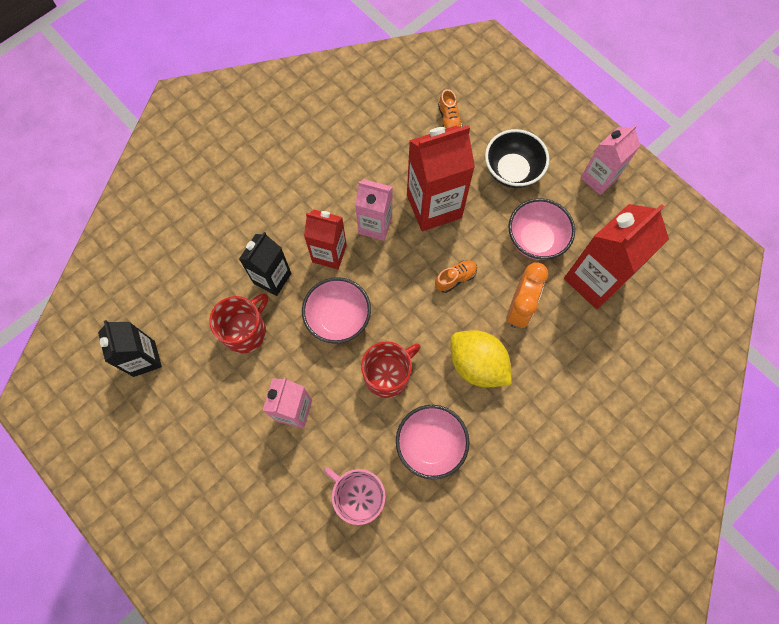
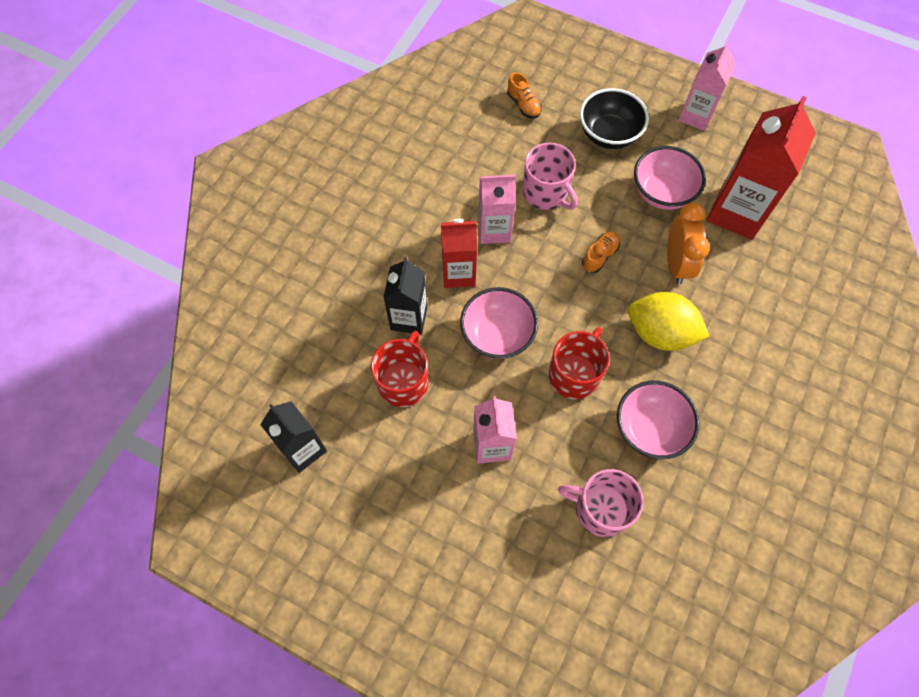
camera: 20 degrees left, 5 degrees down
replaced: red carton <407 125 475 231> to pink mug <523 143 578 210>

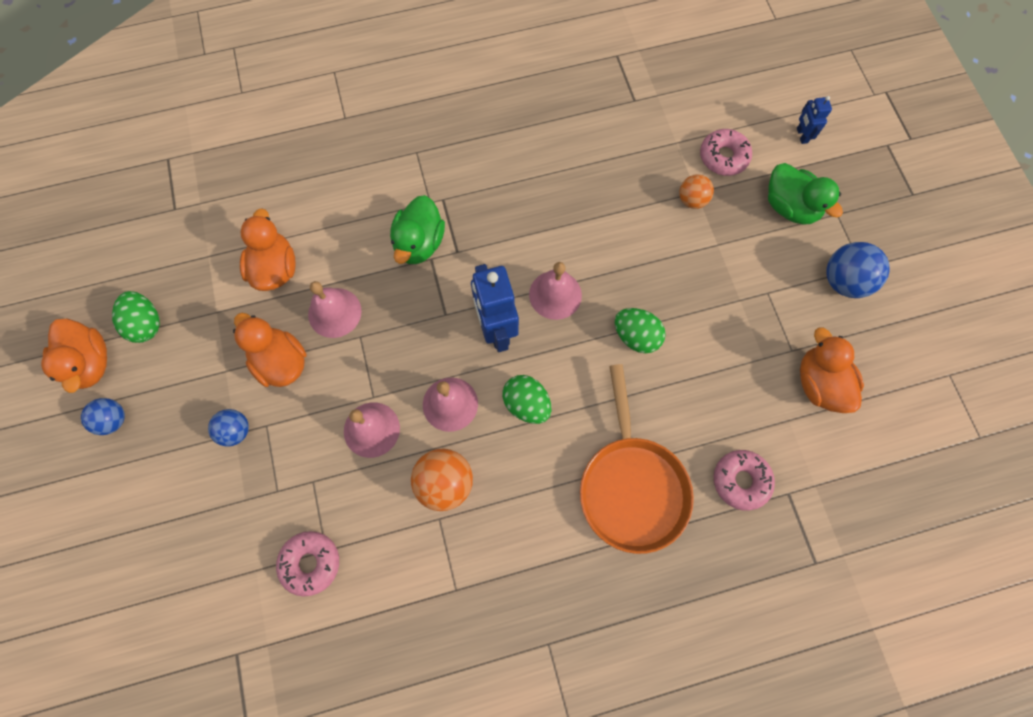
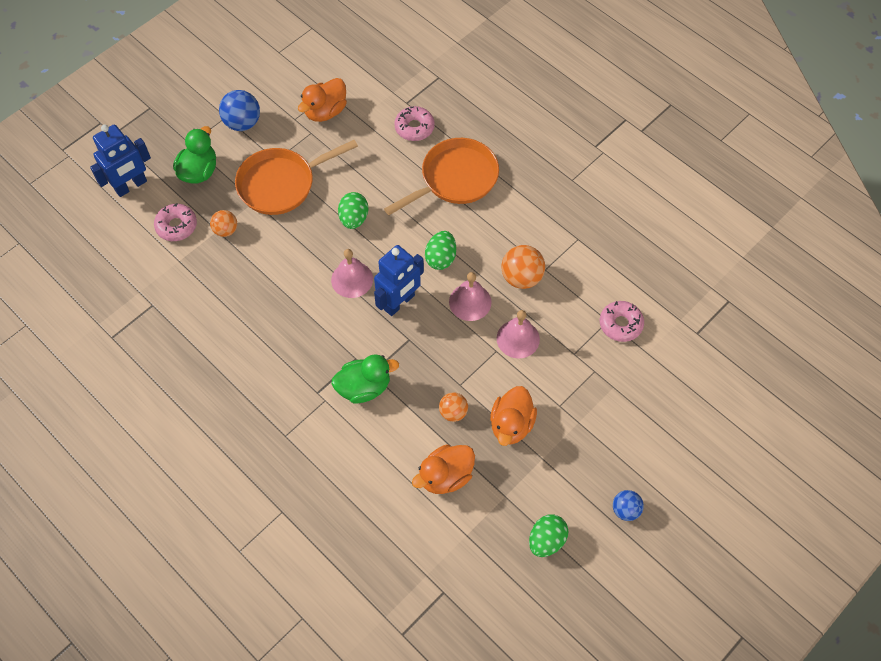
camera: 120 degrees left, 10 degrees down
removed: orange duck <41 318 107 393>; blue ball <208 409 249 447>
added: orange pan <235 140 358 215>
replaced: pink bell <308 281 362 338> to orange ball <439 392 468 422>
resized: blue robot <797 96 832 144> = <90 124 151 197> x2.02

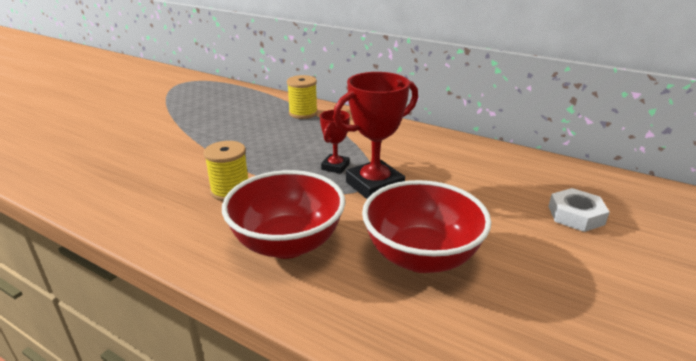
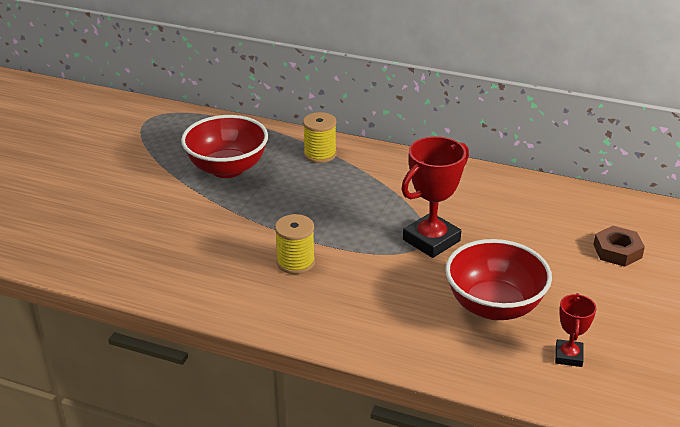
camera: 10 degrees left, 5 degrees up
moved: red bowl <222 170 345 259> to <181 115 268 178>; red trophy <320 110 350 174> to <555 293 597 367>
recoloured: white nut <548 188 610 232> to brown nut <593 226 645 267>

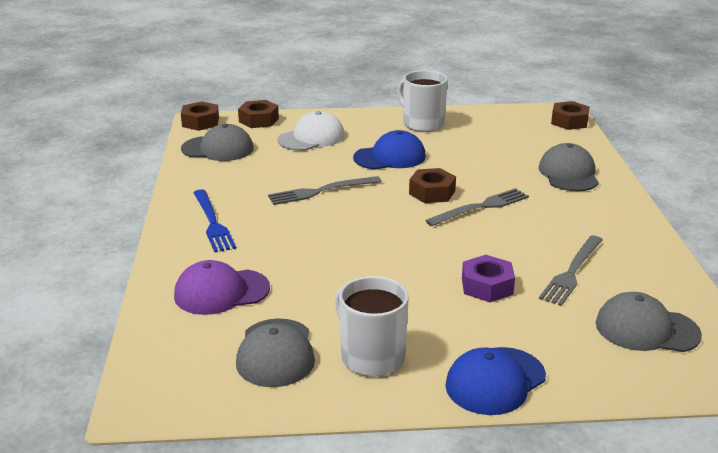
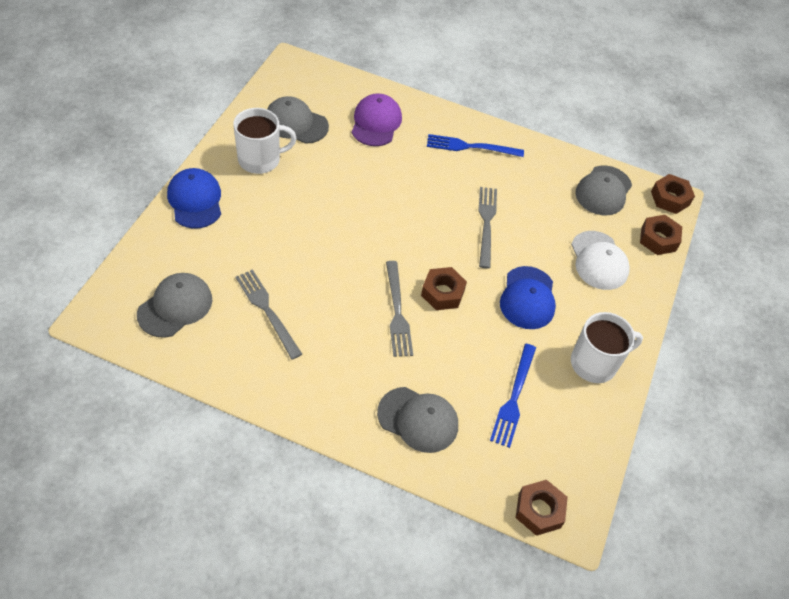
camera: 110 degrees right, 25 degrees up
removed: purple nut <462 255 515 302>
added: blue fork <490 344 536 448>

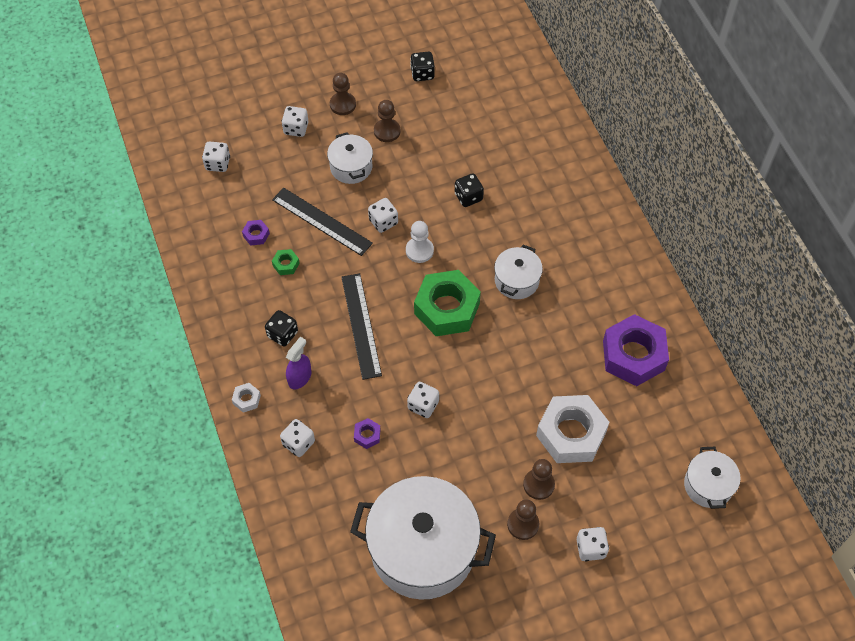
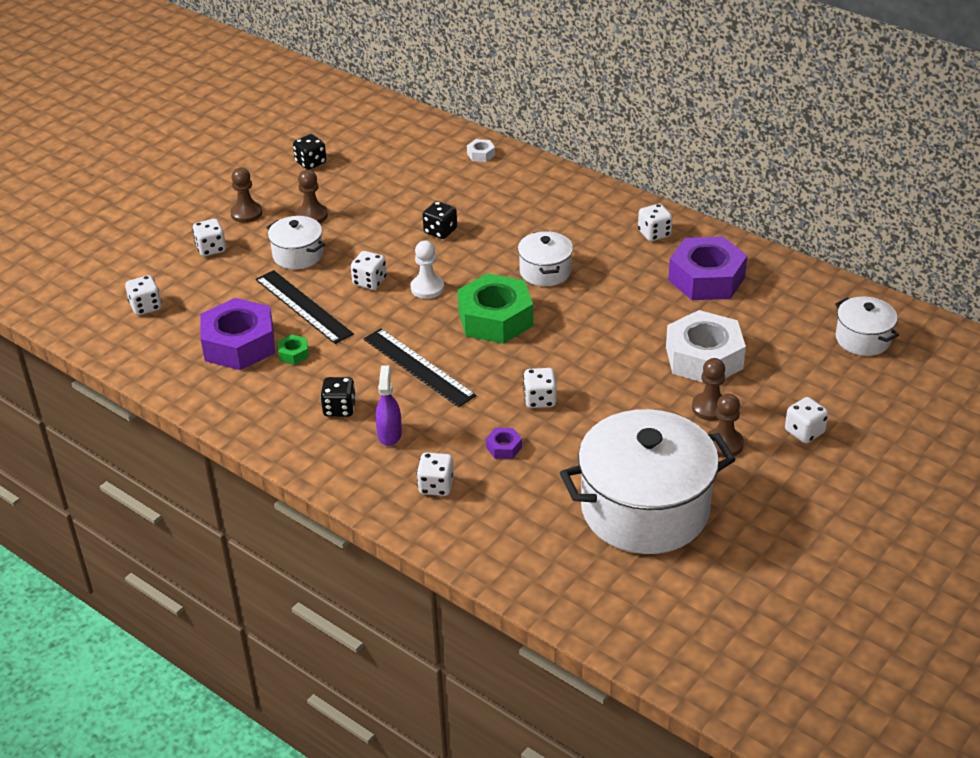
camera: 30 degrees left, 20 degrees down
added: white dice <638 204 672 241>
moved: white nut <232 383 261 413> to <467 139 495 162>
turned: black ruler <272 188 373 256> = <256 270 354 344> 45 degrees clockwise
resized: purple nut <242 220 270 246> = <200 298 275 370> x2.42

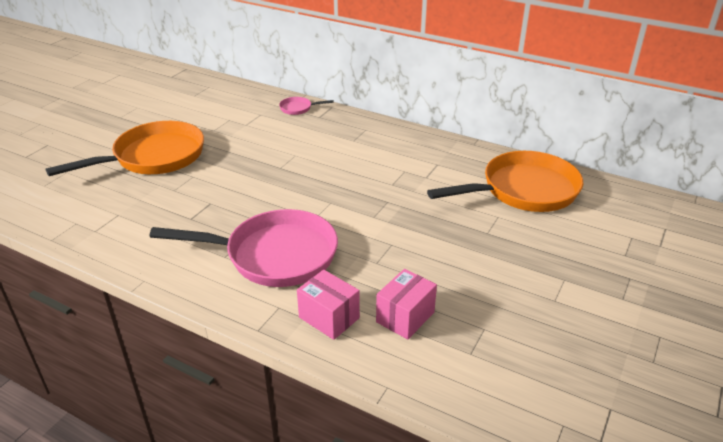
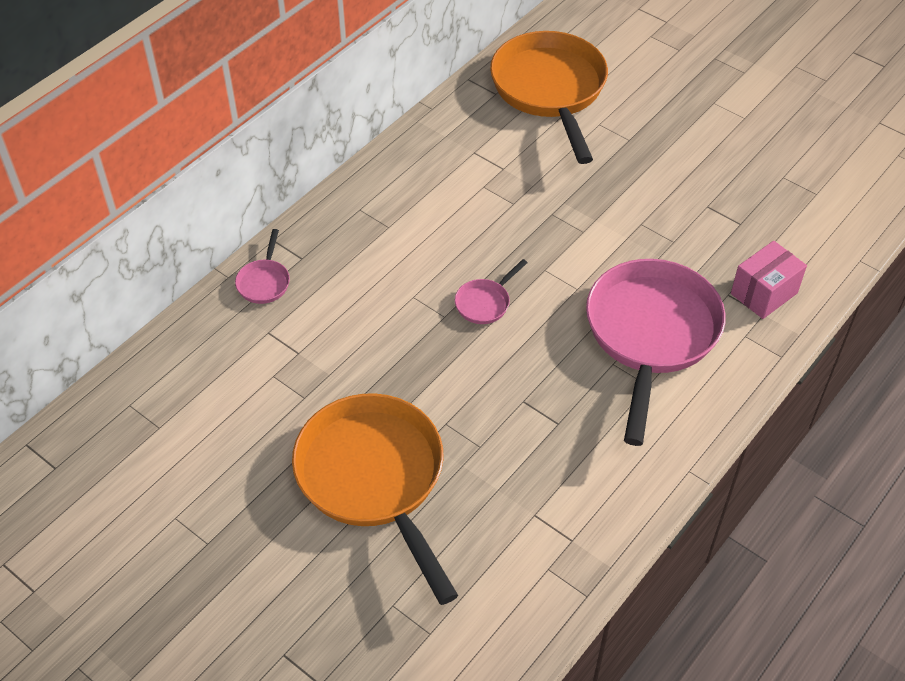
camera: 80 degrees left, 15 degrees up
removed: pink box <376 269 437 340>
added: pink pan <455 259 527 324>

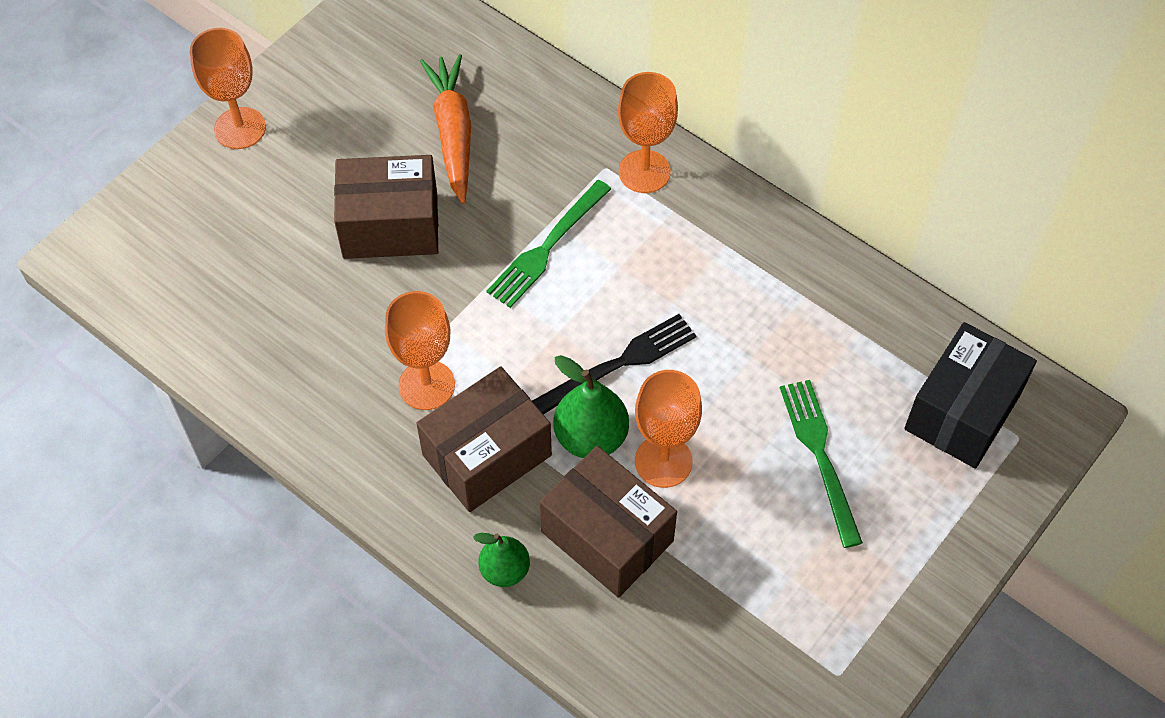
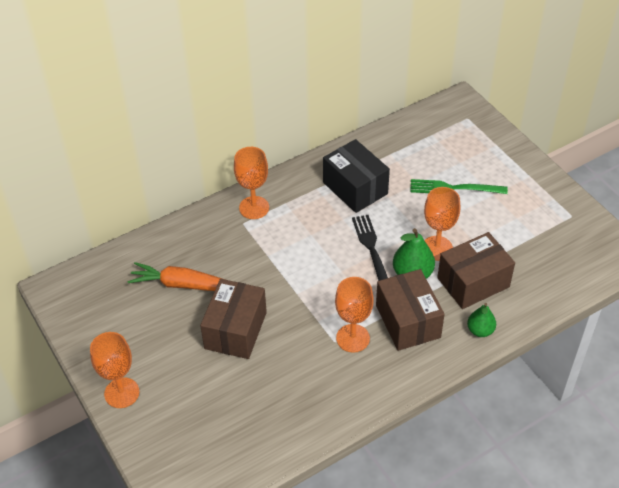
camera: 70 degrees left, 10 degrees down
removed: green fork <487 180 611 308>
moved: black box <904 322 1037 468> to <323 139 390 213>

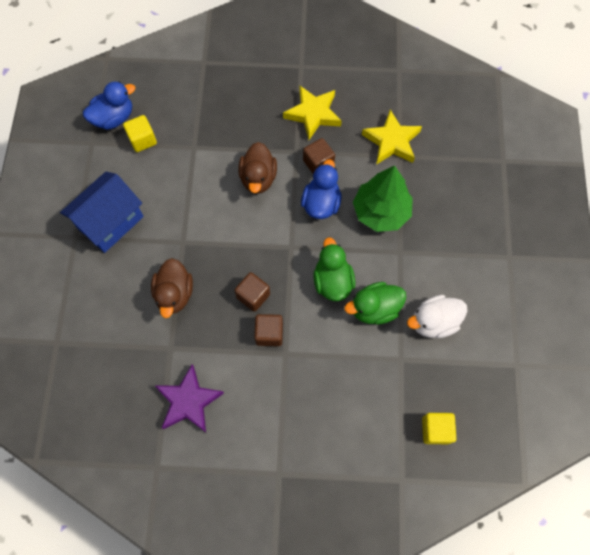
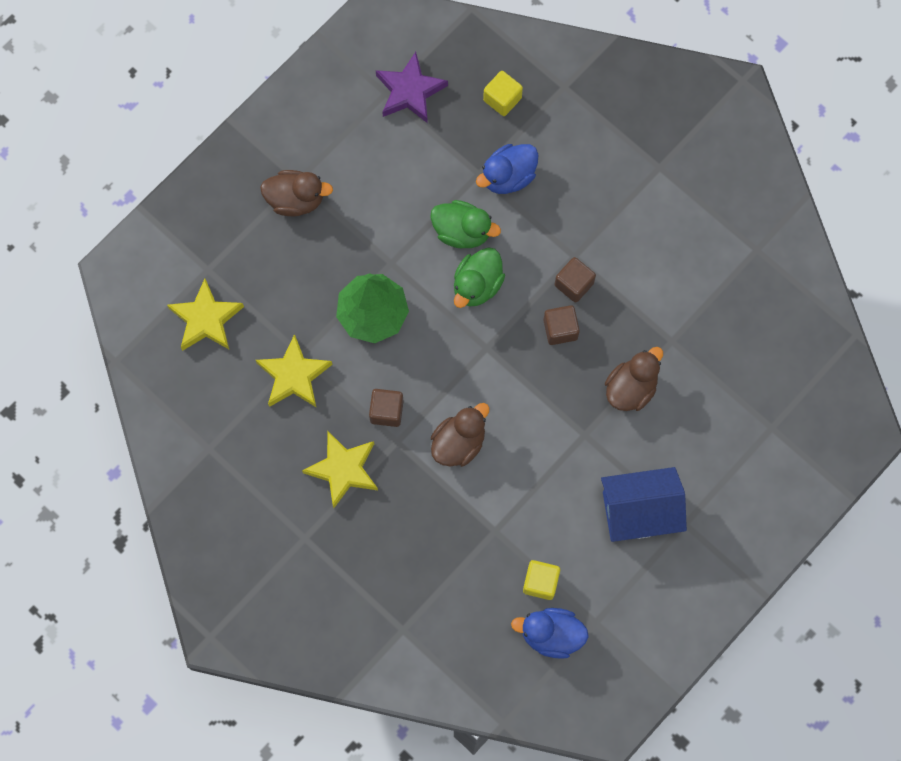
camera: 140 degrees left, 5 degrees up
removed: white duck <407 295 467 338>
added: yellow star <167 279 244 351>; brown duck <260 170 333 216>
moved: purple star <155 364 224 432> to <376 52 448 123>; blue duck <301 159 341 219> to <476 144 539 194>

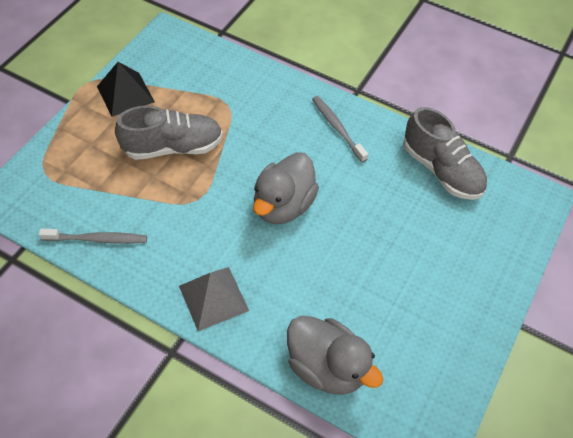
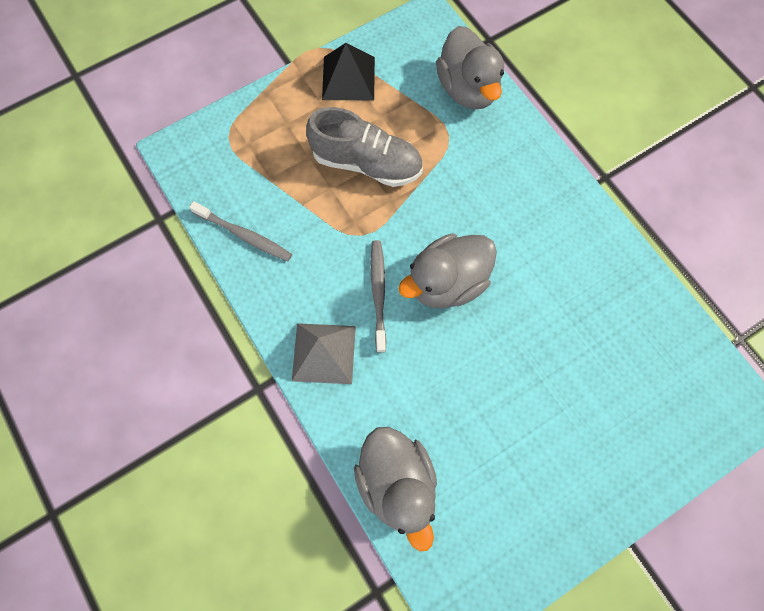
camera: 30 degrees right, 15 degrees up
removed: grey shoe <403 107 487 200>
added: grey duck <436 26 504 110>
moved: grey toothbrush <312 96 368 162> to <371 240 386 353>

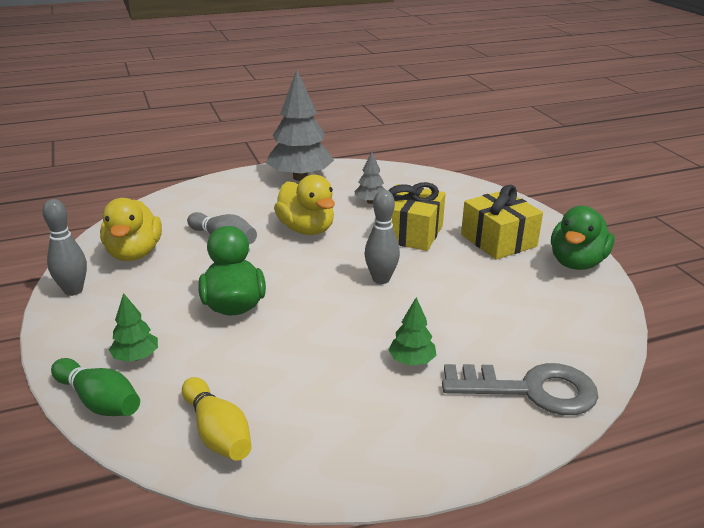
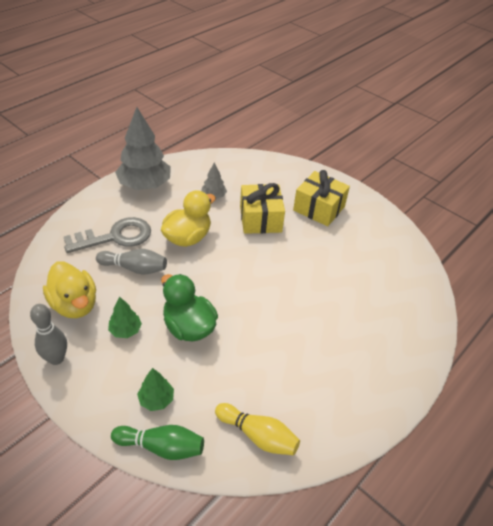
camera: 30 degrees left, 15 degrees up
removed: grey bowling pin <365 190 400 284>; green duck <551 206 615 270>
moved: green tree <388 297 436 366> to <108 297 142 338>; grey key <442 363 598 415> to <64 217 151 253>
turned: yellow duck <274 175 335 235> = <161 190 216 247> 75 degrees counterclockwise

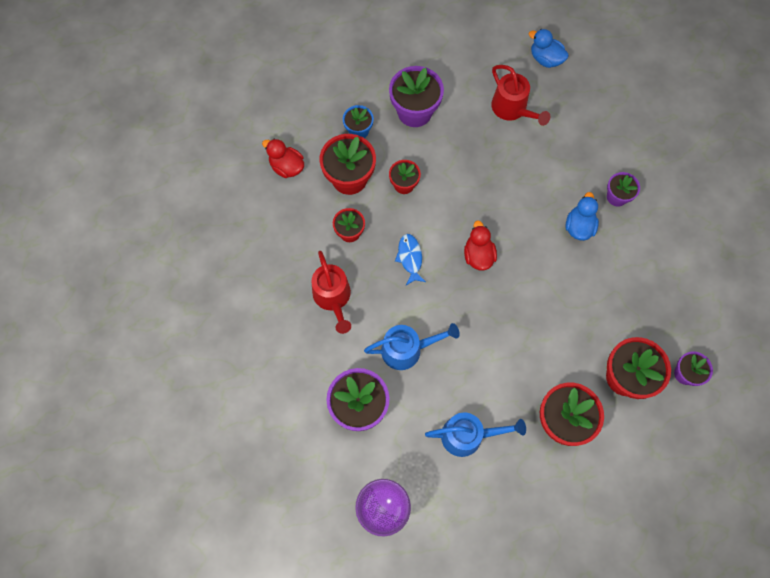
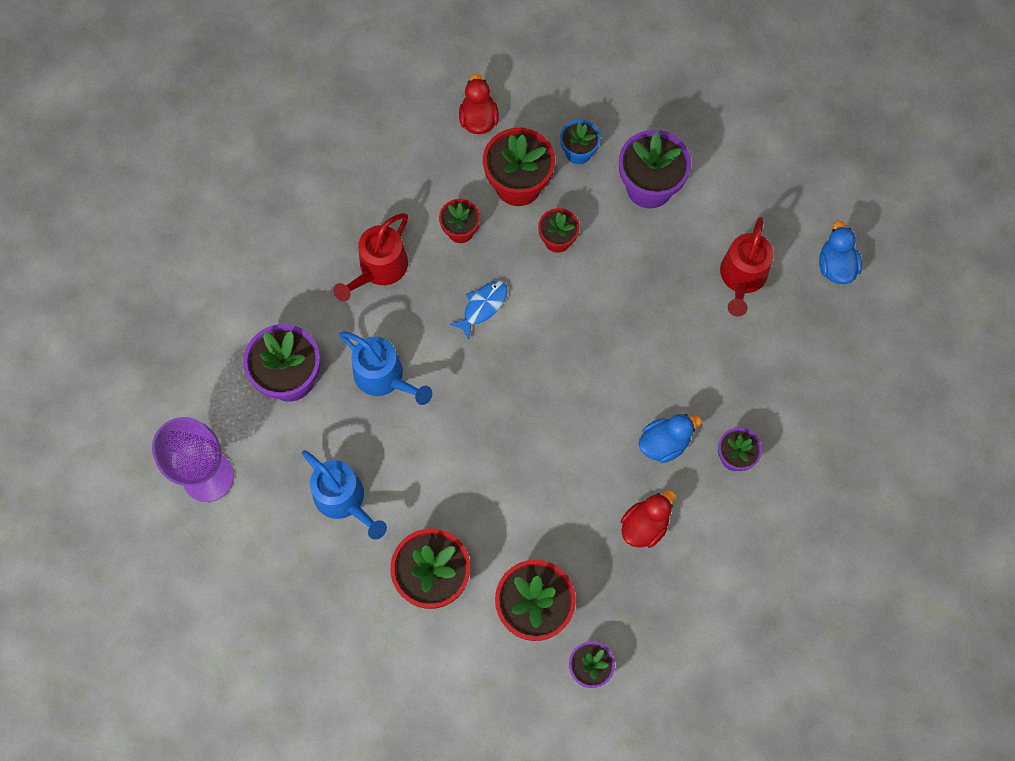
camera: 50 degrees right, 0 degrees up
moved: red duck <464 220 497 271> to <621 490 675 548>

